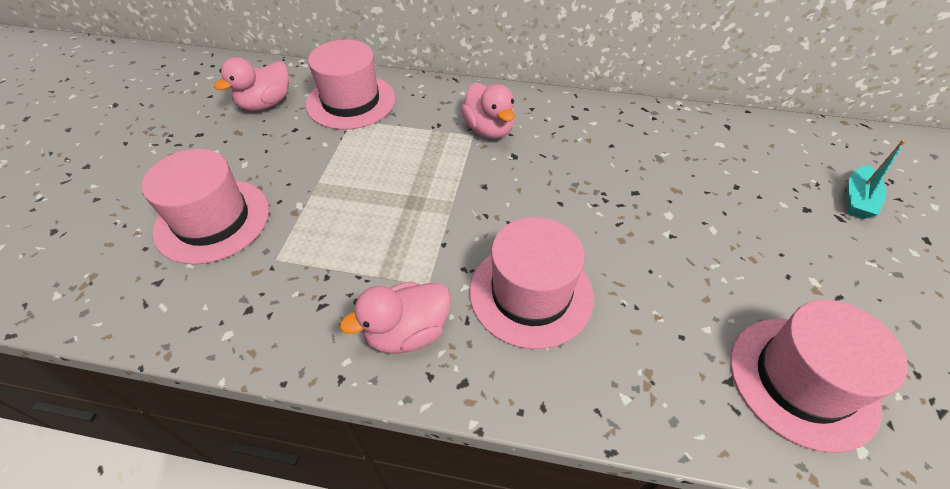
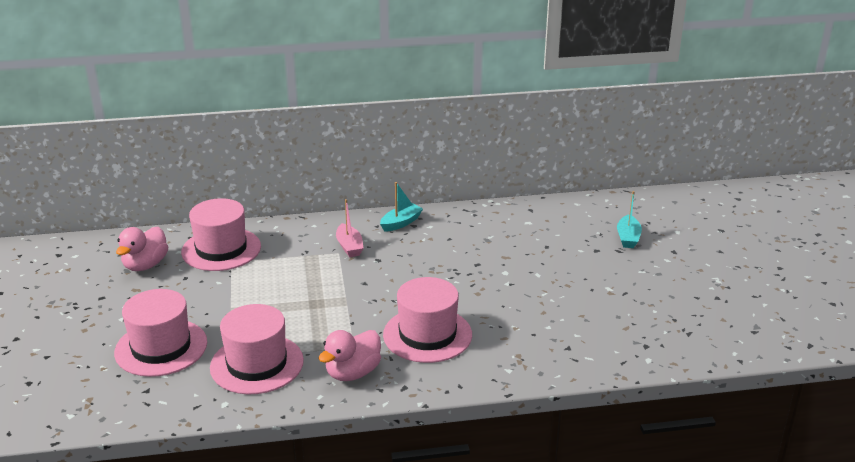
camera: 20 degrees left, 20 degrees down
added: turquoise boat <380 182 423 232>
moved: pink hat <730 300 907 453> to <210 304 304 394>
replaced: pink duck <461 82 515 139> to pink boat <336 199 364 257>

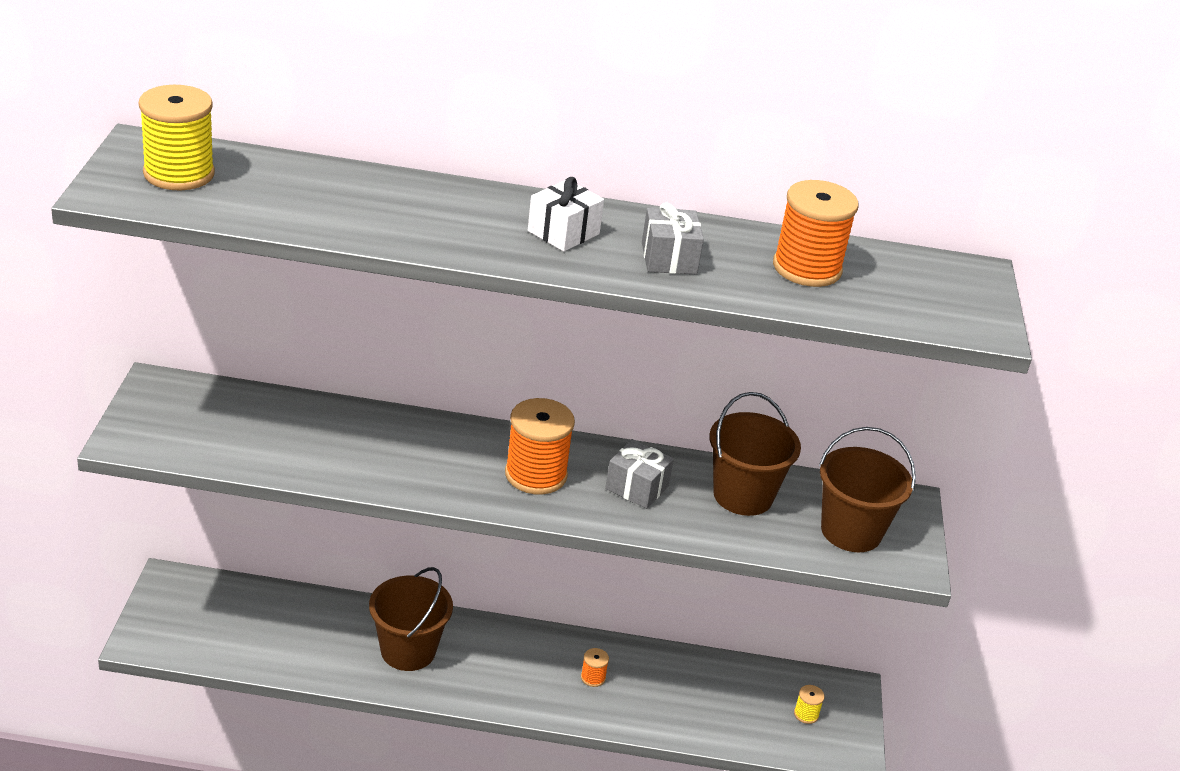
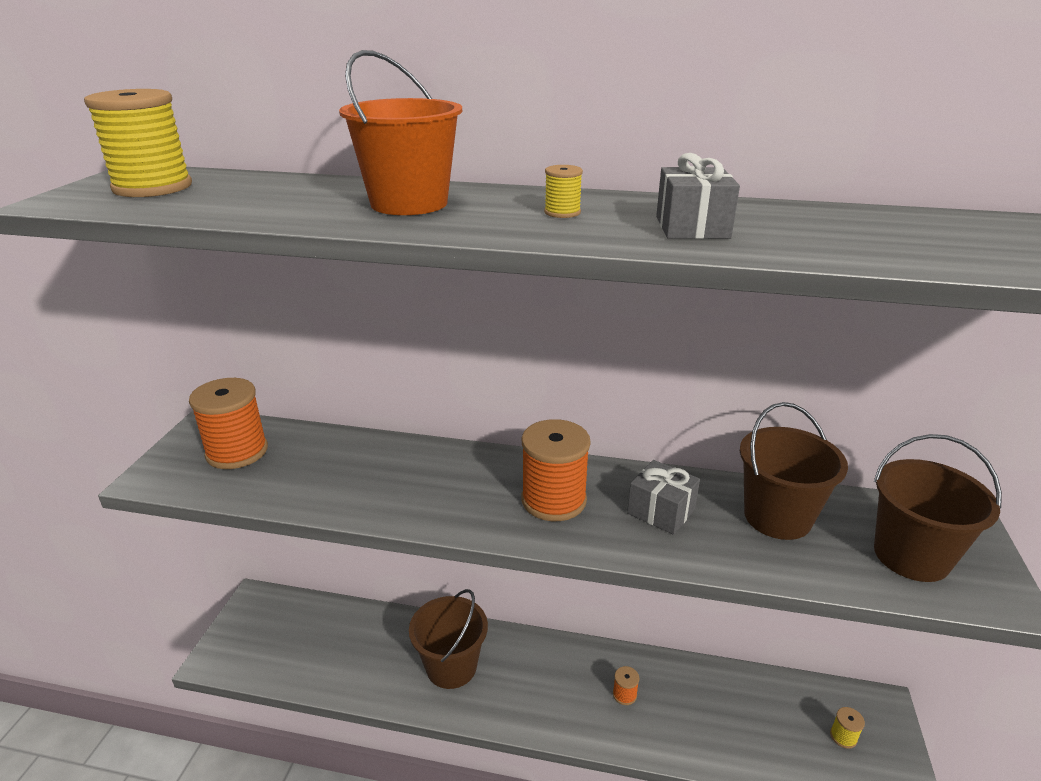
camera: 10 degrees right, 5 degrees down
added: orange bucket <339 50 462 215>
moved: orange spool <773 180 858 287> to <189 378 268 469>
replaced: white gift <528 177 604 252> to yellow spool <544 165 583 218>

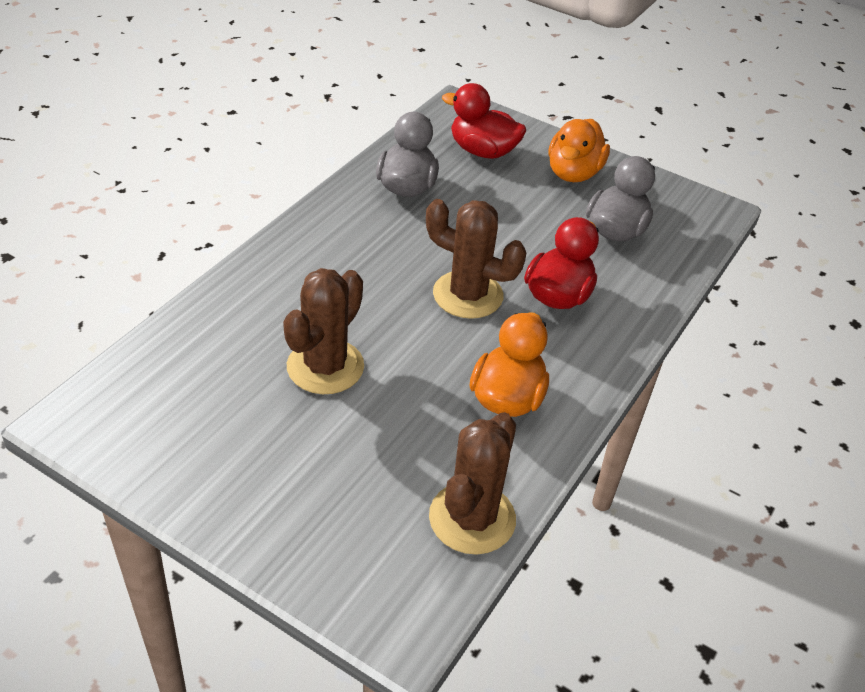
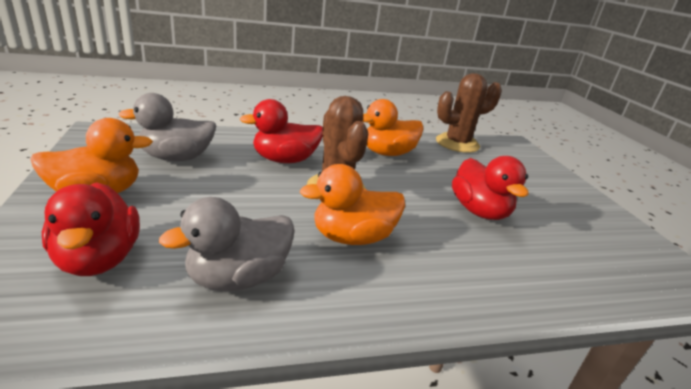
camera: 135 degrees left, 15 degrees down
added: orange duck <300 164 405 245>
replaced: brown cactus <283 268 364 394> to red duck <452 156 529 220>

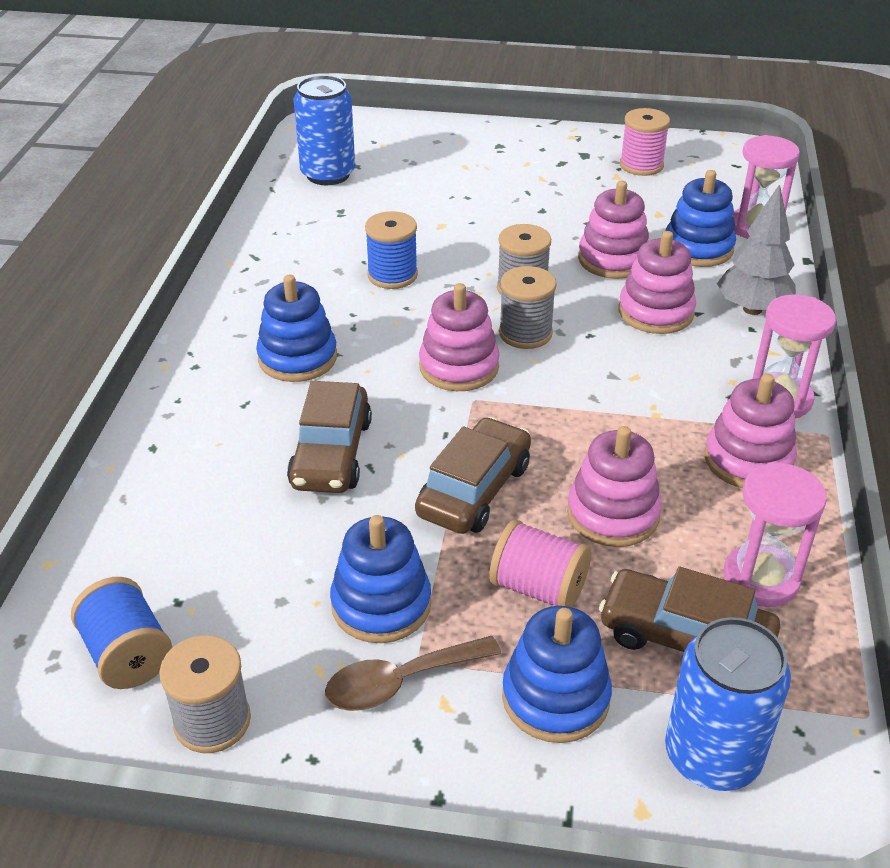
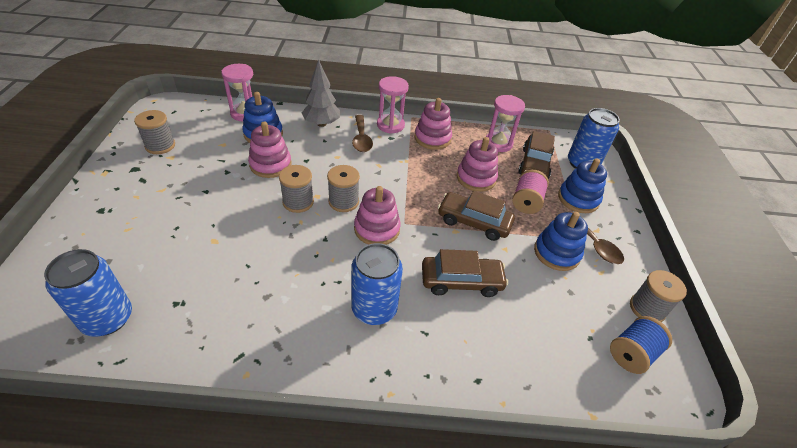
camera: 100 degrees left, 5 degrees up
removed: blue spool <365 211 418 289>; pink stacking toy <619 231 696 334>
added: brown spoon <352 115 373 152>
replaced: blue stacking toy <256 275 337 382> to blue can <351 243 403 325>
recoloured: pink spool <620 108 670 176> to grey spool <134 110 175 154>

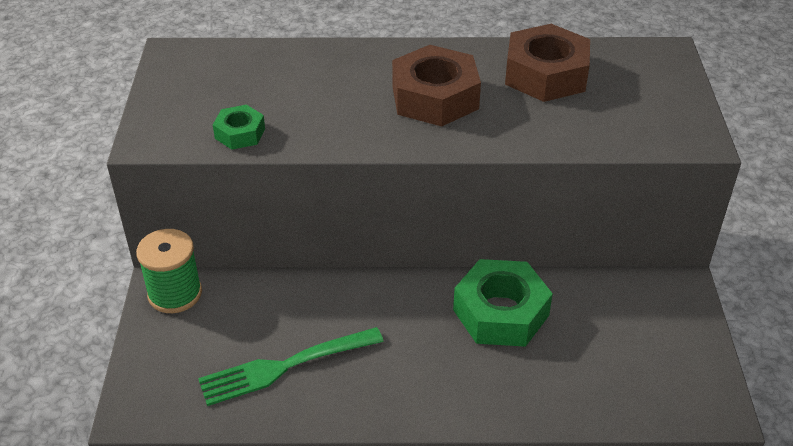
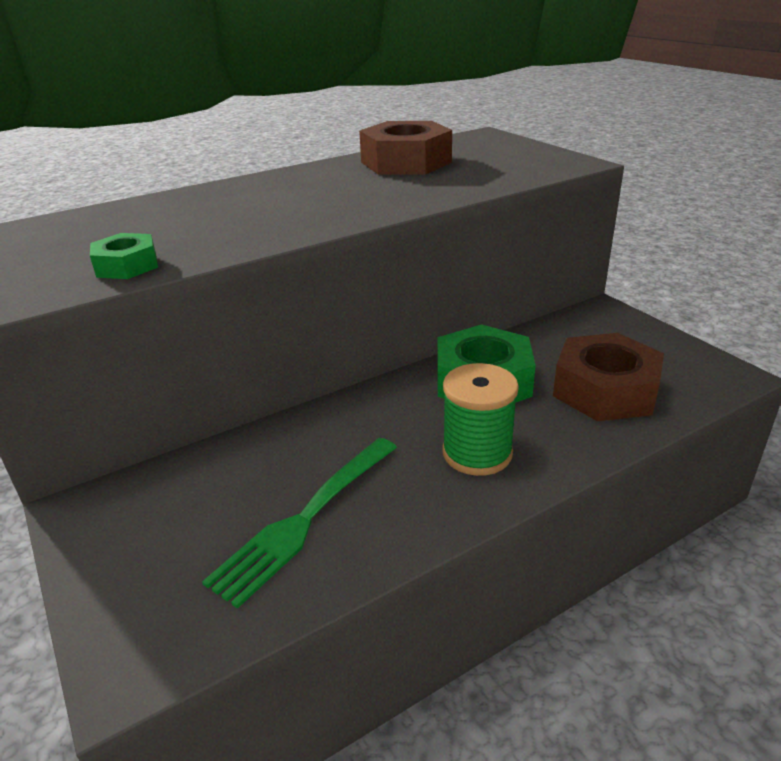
camera: 30 degrees left, 10 degrees down
moved: green spool <136 229 202 313> to <442 363 519 476>; brown nut <392 45 481 127> to <553 333 664 421>

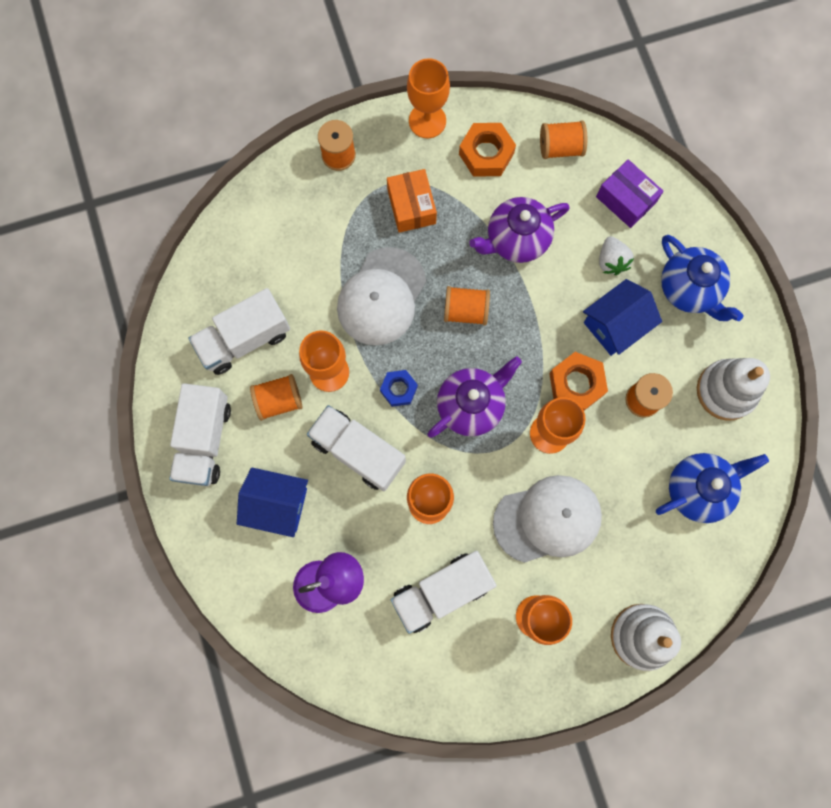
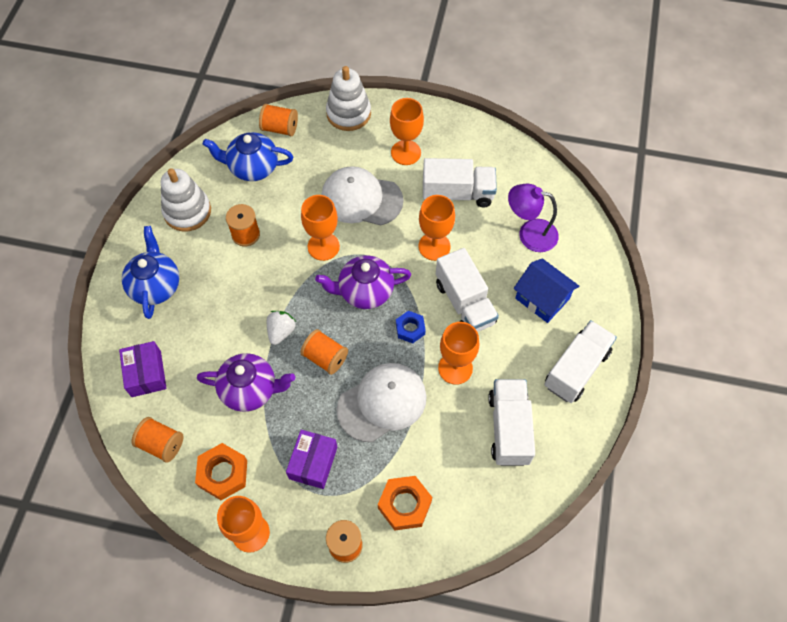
camera: 150 degrees left, 15 degrees down
removed: blue house <583 279 662 356>
moved: orange spool <250 374 303 421> to <259 104 298 136>; orange nut <549 352 608 411> to <378 476 432 530>; white strawberry <599 236 634 275> to <267 311 296 345>
recoloured: orange box <387 169 437 233> to purple box <286 430 337 489>
turned: white truck <188 288 290 375> = <488 379 535 466> 90 degrees counterclockwise

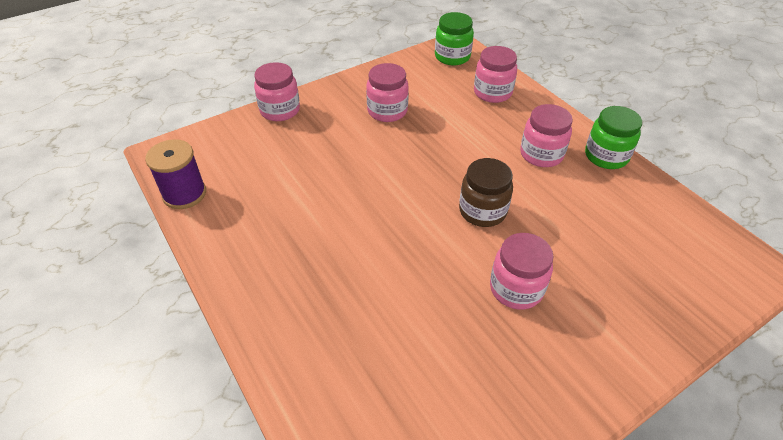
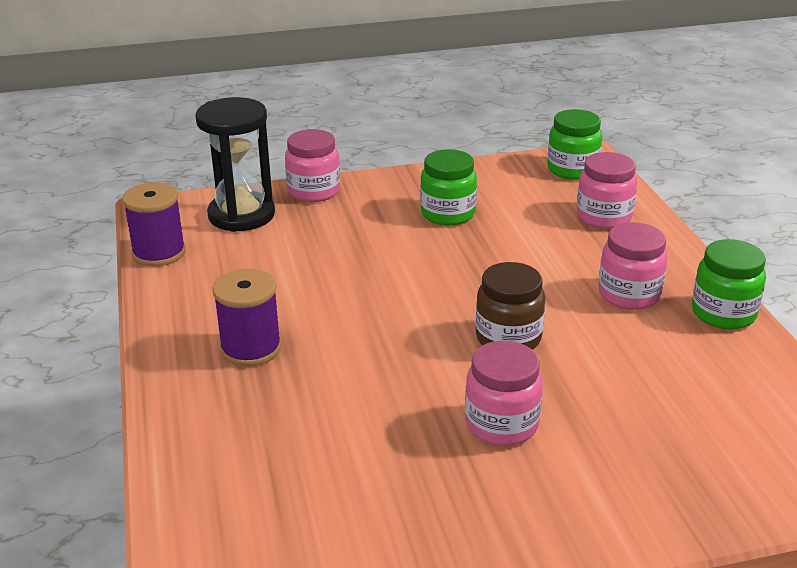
camera: 20 degrees right, 15 degrees down
added: black hourglass <195 97 275 232>; purple spool <212 269 282 367>
recoloured: pink jar <366 63 409 122> to green jar <420 149 477 226>

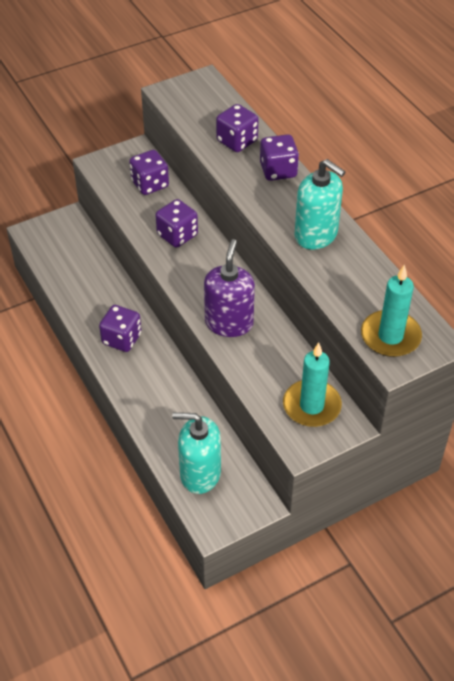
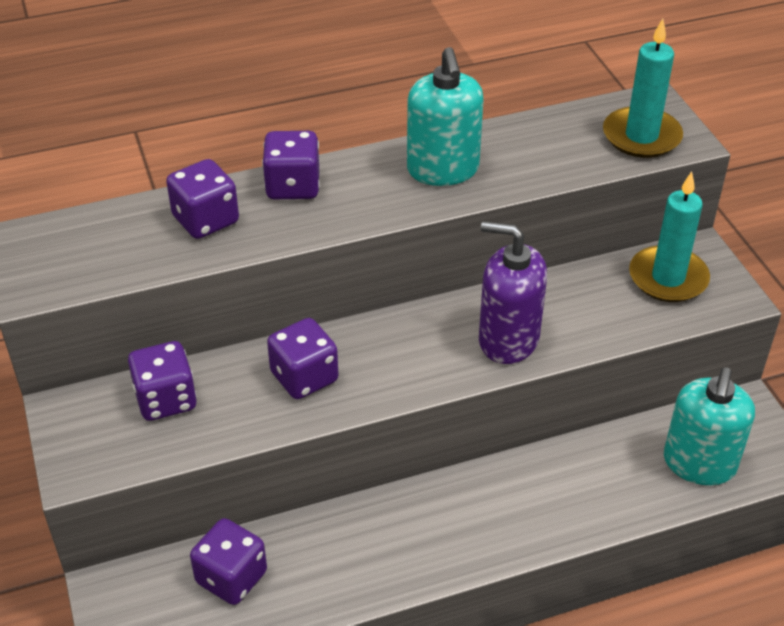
camera: 80 degrees left, 5 degrees down
moved: purple dice <99 305 142 352> to <190 518 267 605>
turned: turquoise soap dispenser <295 159 345 250> = <407 47 484 186> 120 degrees clockwise

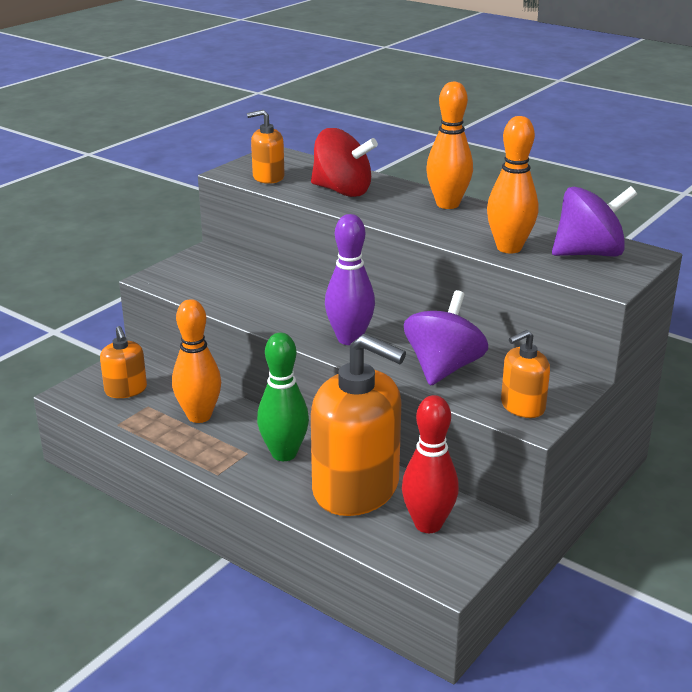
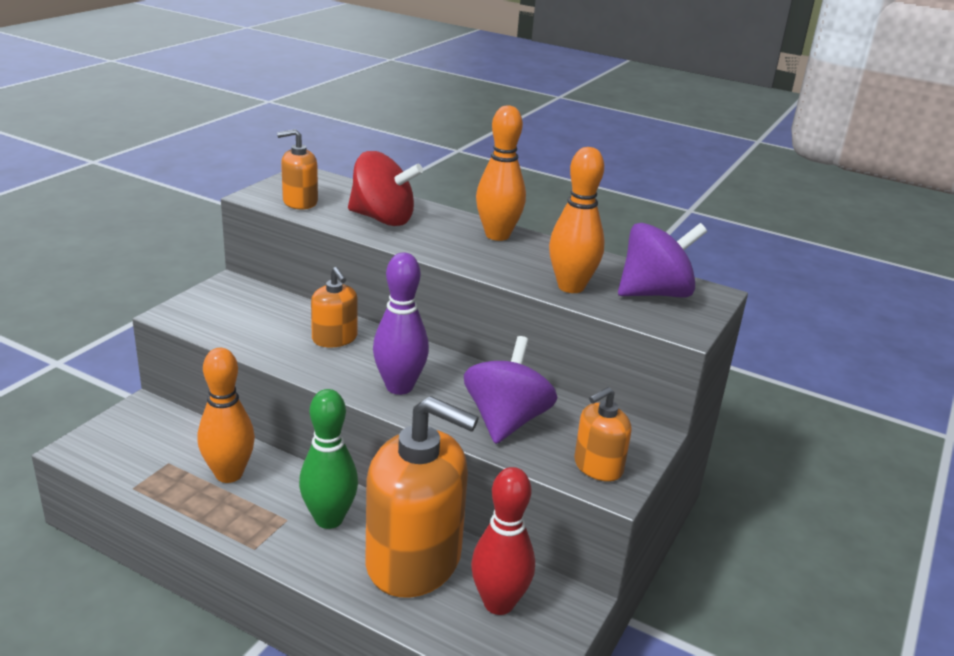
camera: 10 degrees left, 0 degrees up
moved: orange soap dispenser <100 326 147 398> to <311 267 358 347>

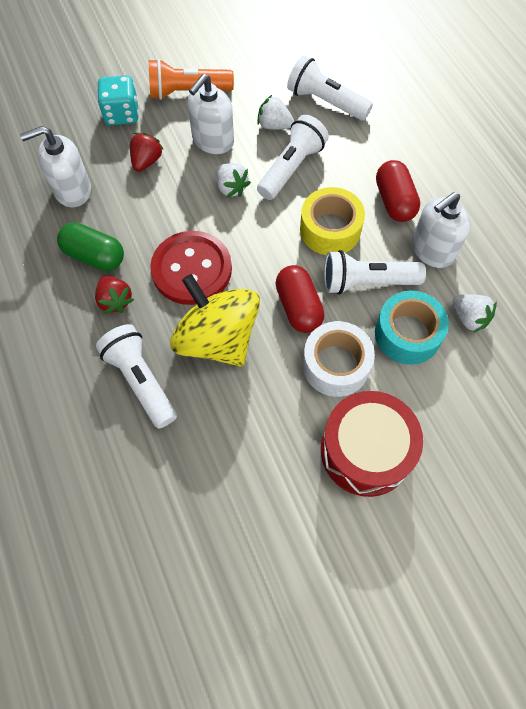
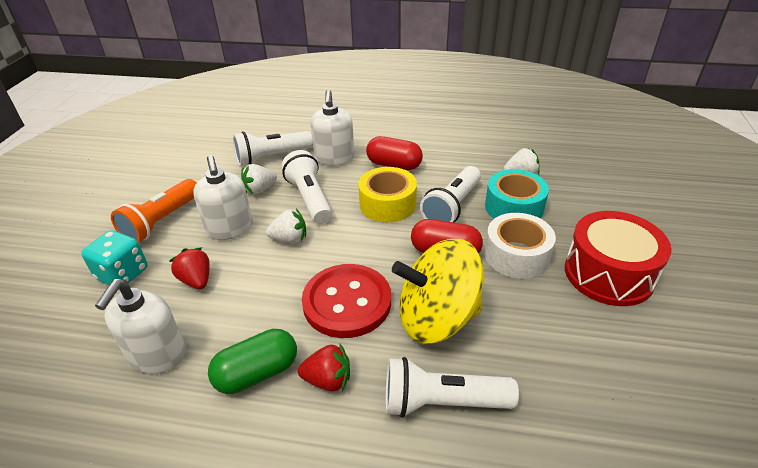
camera: 55 degrees left, 25 degrees down
moved: white soap dispenser <412 192 471 268> to <310 90 355 166>

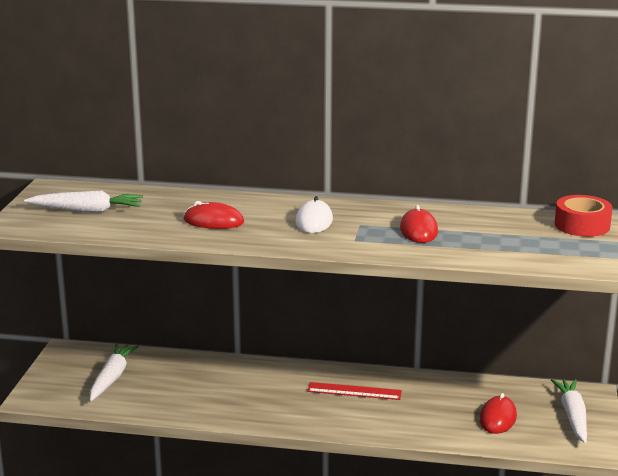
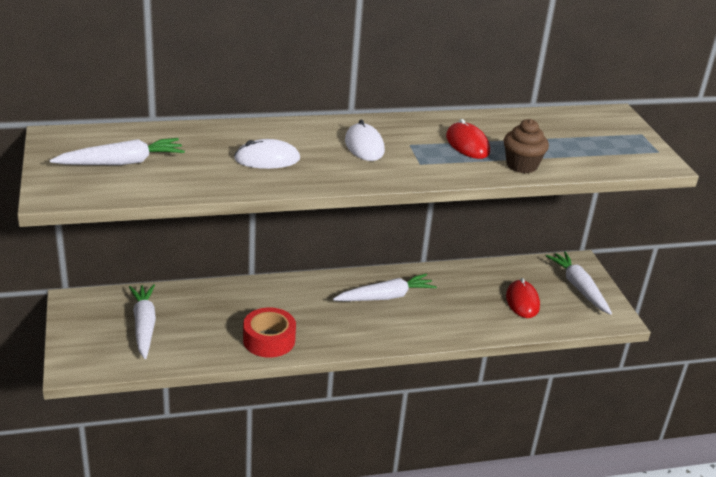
camera: 25 degrees left, 10 degrees up
added: brown cupcake <504 119 549 173>
moved: red tape <555 195 613 237> to <243 307 296 358>
replaced: red ruler <307 382 402 400> to white carrot <333 273 437 301>
recoloured: red mouse <184 201 244 229> to white mouse <234 139 300 169>

